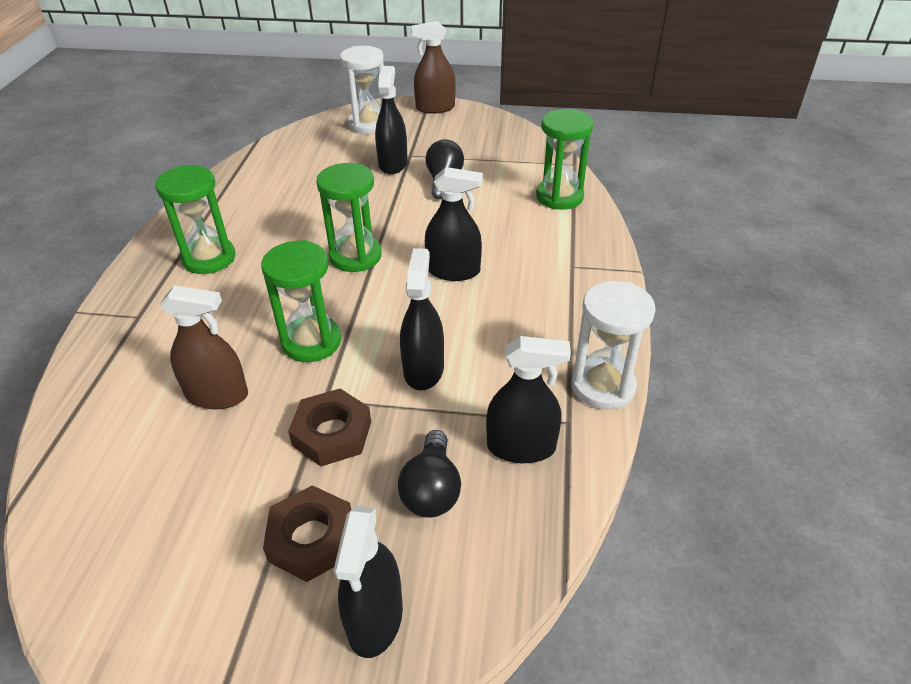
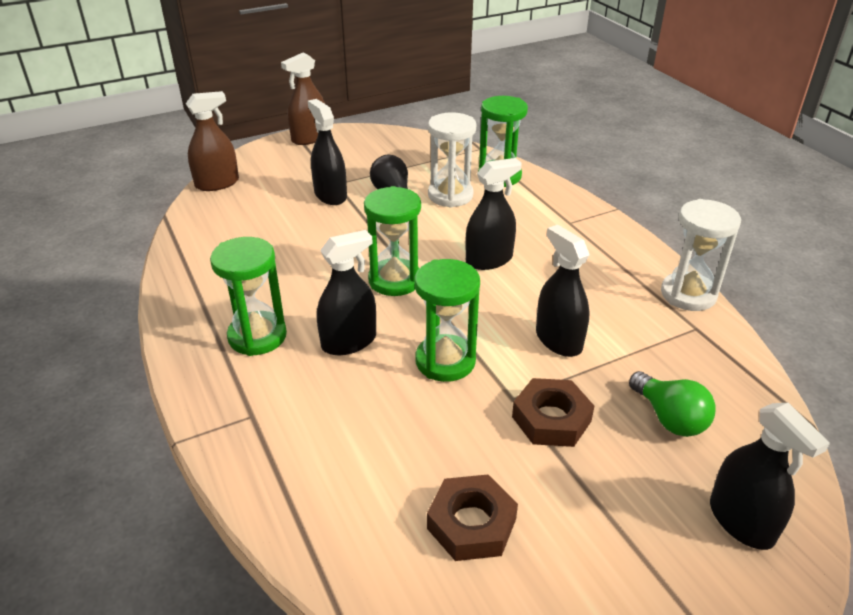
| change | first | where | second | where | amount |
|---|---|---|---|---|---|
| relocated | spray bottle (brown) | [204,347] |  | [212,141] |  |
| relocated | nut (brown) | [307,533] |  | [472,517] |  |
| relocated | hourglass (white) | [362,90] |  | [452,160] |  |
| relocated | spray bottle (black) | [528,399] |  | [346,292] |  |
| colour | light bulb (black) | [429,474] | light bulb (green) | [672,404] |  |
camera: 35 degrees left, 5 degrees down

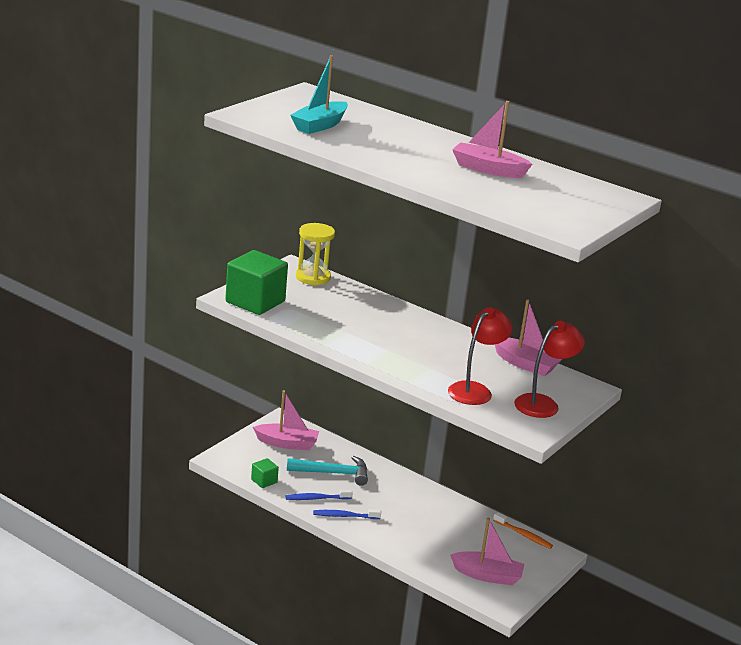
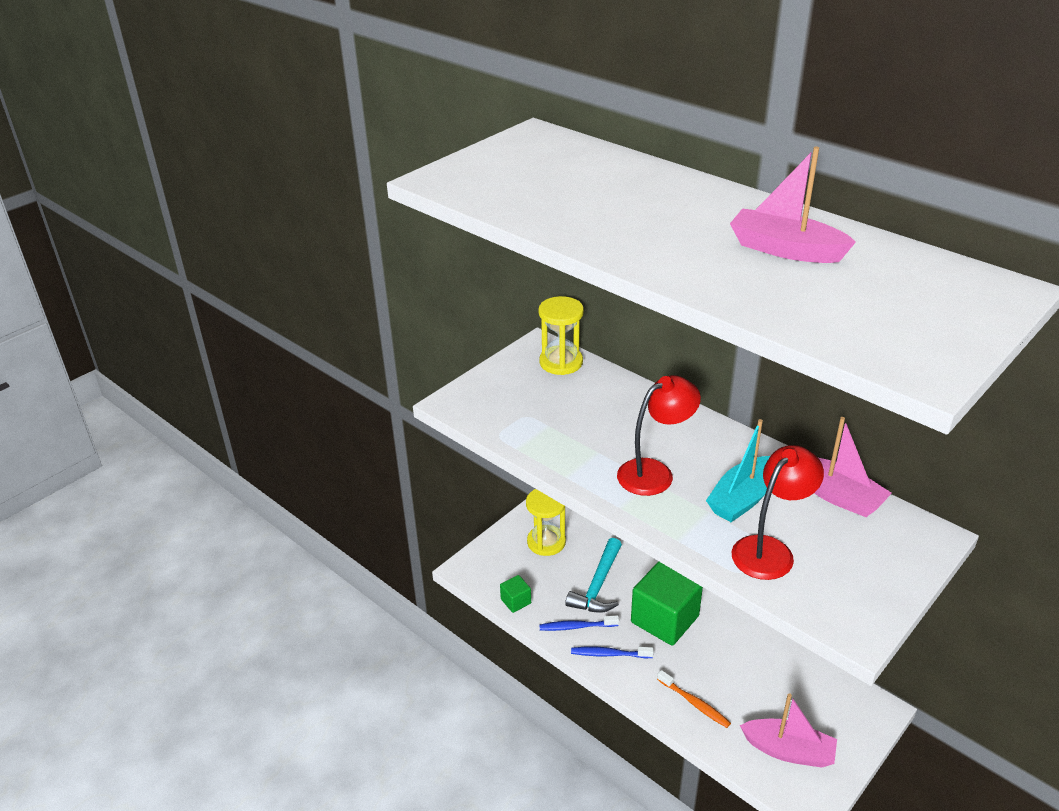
| change | first | where | second | where | amount |
|---|---|---|---|---|---|
| relocated | cube (green) | [256,282] |  | [667,603] |  |
| relocated | boat (turquoise) | [319,94] |  | [738,470] |  |
| relocated | toothbrush (orange) | [523,530] |  | [694,699] |  |
| relocated | lamp (red) | [549,369] |  | [659,435] |  |
| exchanged | boat (pink) | [286,420] | hourglass (yellow) | [546,522] |  |
| spun | hammer (turquoise) | [327,471] |  | [593,575] | 105 degrees clockwise |
camera: 10 degrees right, 10 degrees up

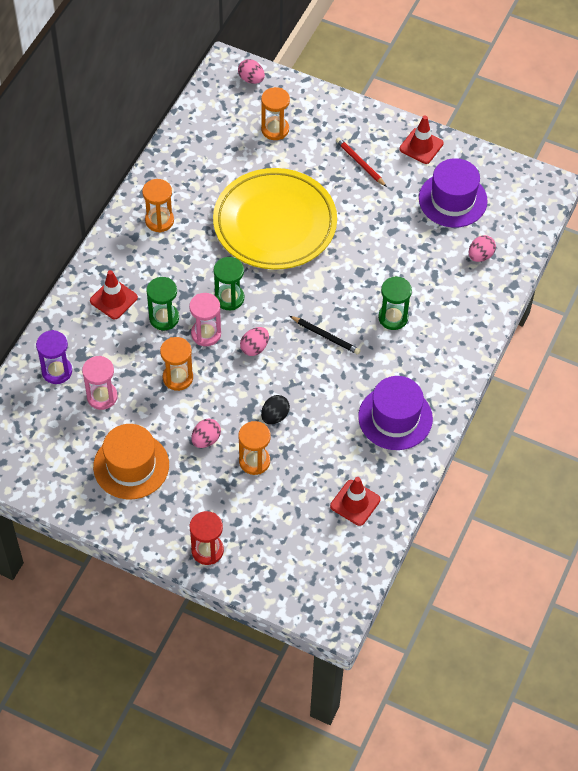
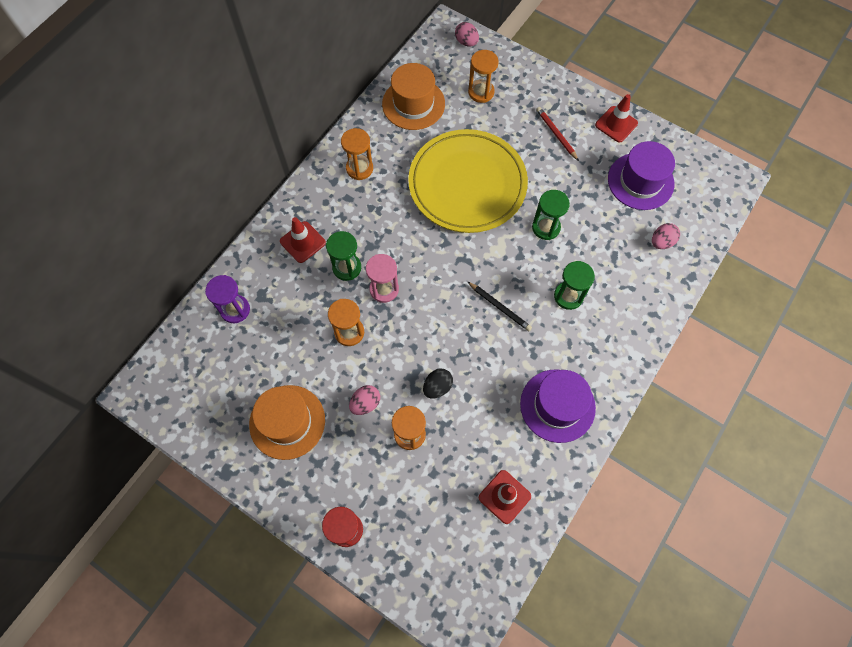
| change | first | where | second | where | amount |
|---|---|---|---|---|---|
| missing | hourglass (pink) | [100,383] |  |  |  |
| missing | egg (pink) | [254,341] |  |  |  |
| appeared |  |  | hat (orange) | [413,96] |  |
| relocated | hourglass (green) | [229,283] |  | [551,215] |  |
camera: 10 degrees right, 10 degrees up

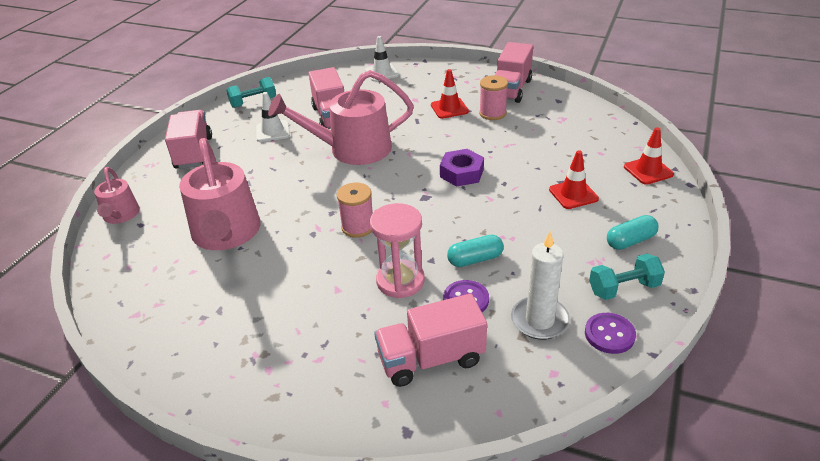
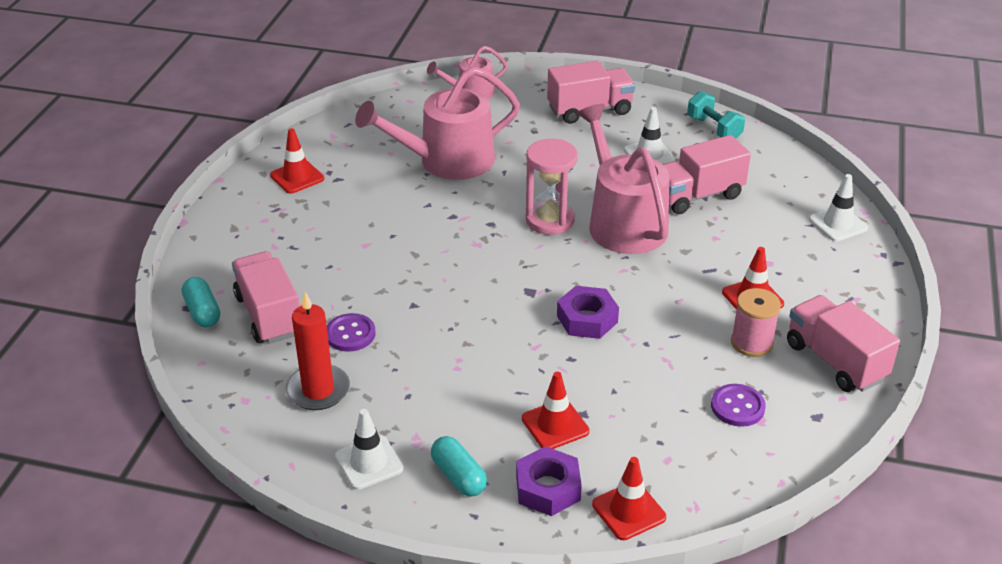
| change | first | where | second | where | amount |
|---|---|---|---|---|---|
| missing | spool (pink) | [355,210] |  |  |  |
| appeared |  |  | traffic cone (red) | [297,161] |  |
| appeared |  |  | nut (purple) | [549,481] |  |
| relocated | hourglass (pink) | [397,251] |  | [552,187] |  |
| relocated | capsule (turquoise) | [475,251] |  | [201,302] |  |
| relocated | button (purple) | [610,333] |  | [738,405] |  |
| exchanged | dumbbell (turquoise) | [627,277] | traffic cone (white) | [369,449] |  |
| colour | candle (white) | [540,285] | candle (red) | [318,351] |  |
| spun | truck (pink) | [514,72] |  | [843,343] | 45 degrees clockwise |
camera: 80 degrees right, 0 degrees up

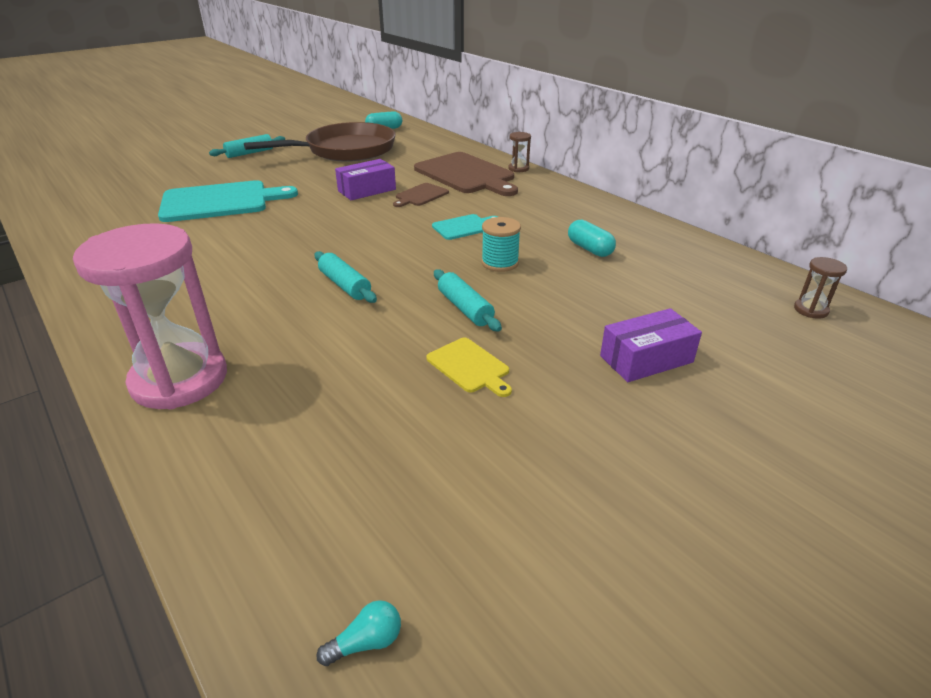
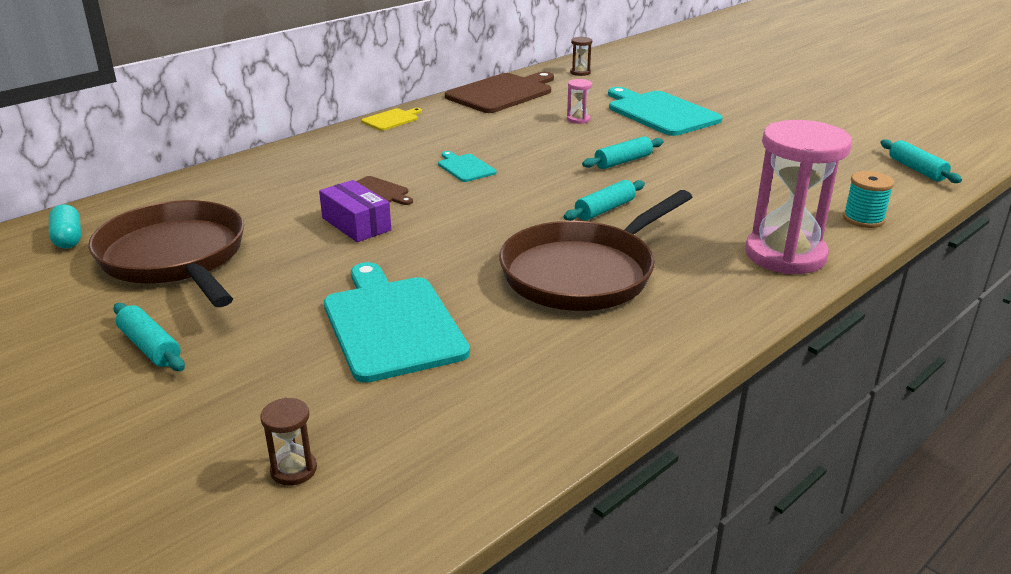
| change | first | where | second | where | amount |
|---|---|---|---|---|---|
| missing | capsule (turquoise) | [592,238] |  |  |  |
| appeared |  |  | pan (brown) | [595,250] |  |
| appeared |  |  | hourglass (pink) | [579,101] |  |
| relocated | cutting board (brown) | [466,174] |  | [499,92] |  |
| relocated | cutting board (yellow) | [469,367] |  | [392,119] |  |
| relocated | spool (turquoise) | [501,244] |  | [868,199] |  |
| relocated | hourglass (brown) | [519,152] |  | [288,442] |  |
| exchanged | light bulb (turquoise) | [359,633] | rolling pin (turquoise) | [921,161] |  |
| exchanged | box (purple) | [651,345] | cutting board (turquoise) | [665,111] |  |
camera: 95 degrees left, 5 degrees down

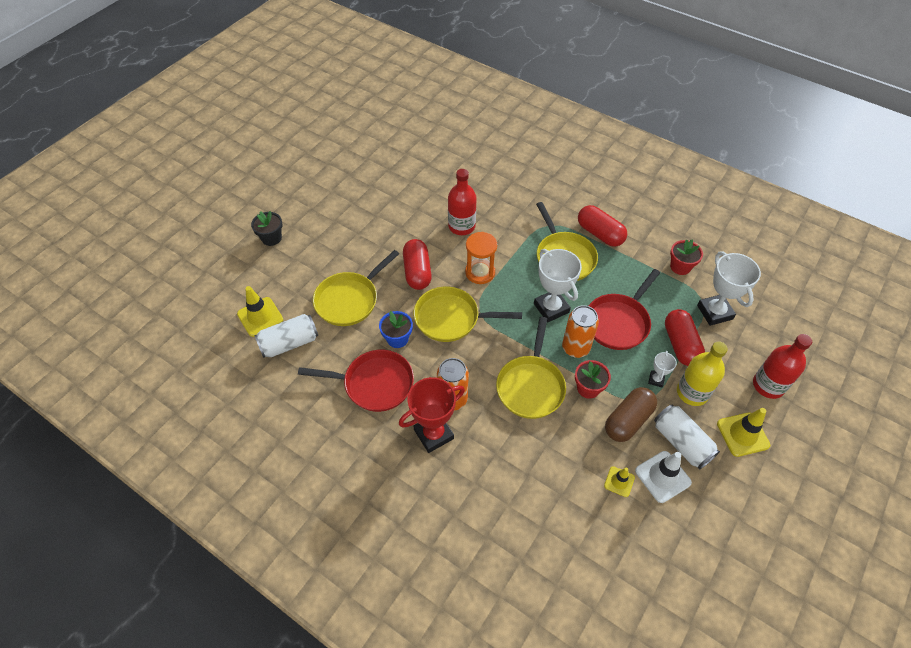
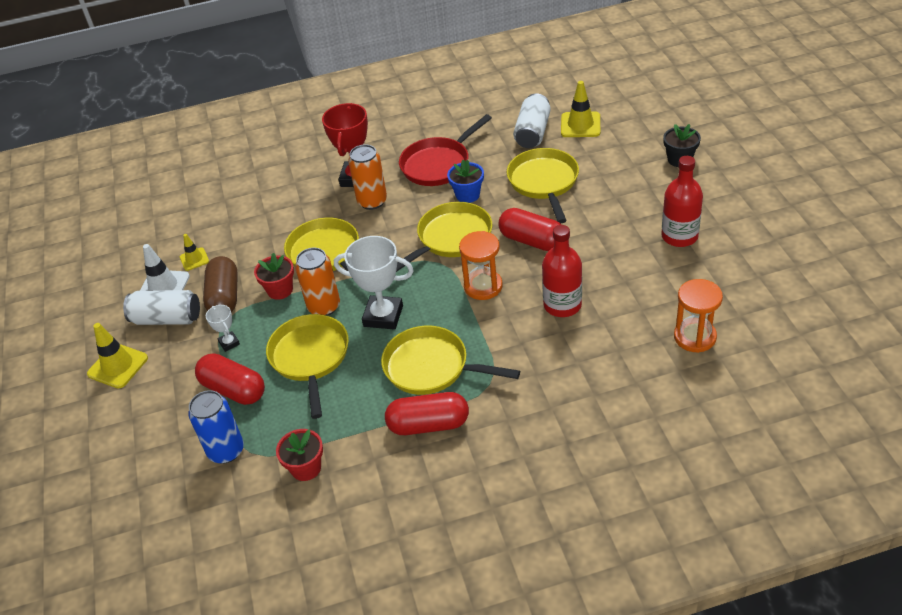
| change | first | where | second | where | amount |
|---|---|---|---|---|---|
| missing | bottle (yellow) | [702,373] |  |  |  |
| appeared |  |  | hourglass (orange) | [698,316] |  |
| relocated | bottle (red) | [782,366] |  | [682,201] |  |
| exchanged | trophy (white) | [729,288] | can (blue) | [216,427] |  |
| colour | pan (red) | [624,309] | pan (yellow) | [307,366] |  |
camera: 135 degrees right, 10 degrees down

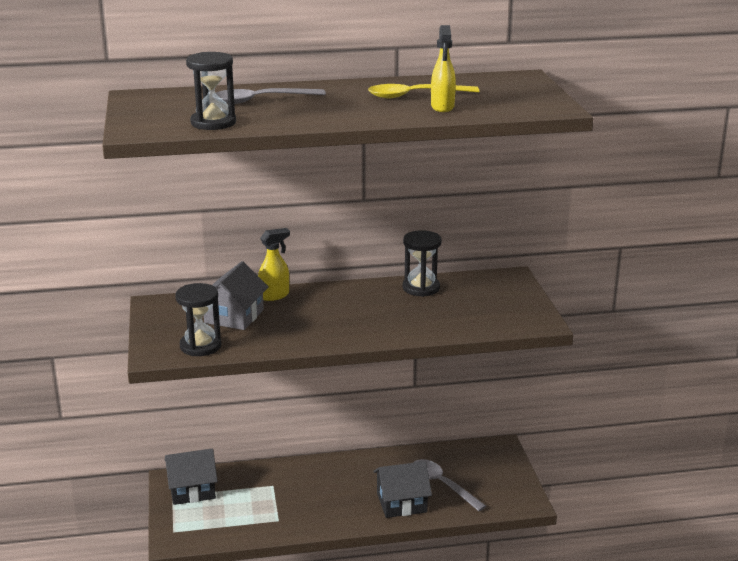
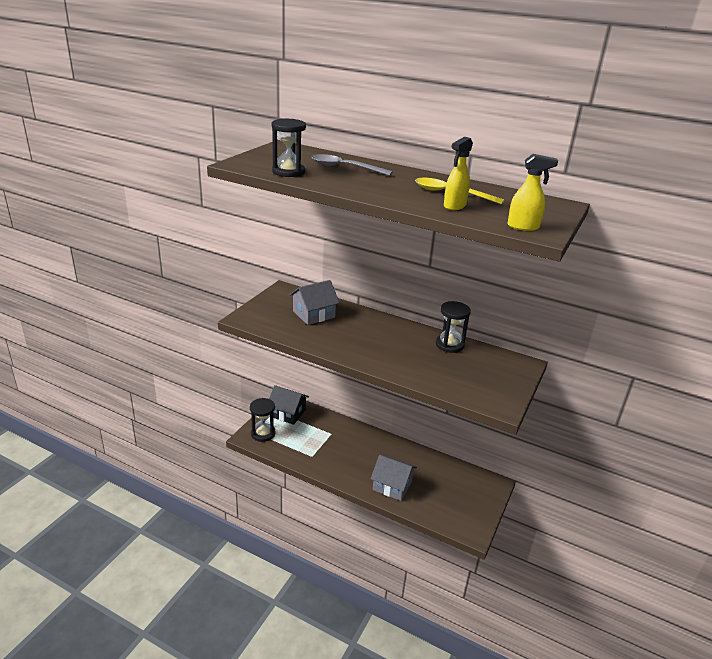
| change | first | where | second | where | amount |
|---|---|---|---|---|---|
| missing | spoon (grey) | [449,485] |  |  |  |
| relocated | hourglass (black) | [198,319] |  | [263,420] |  |
| relocated | spray bottle (yellow) | [274,264] |  | [532,192] |  |
| colour | house (black) | [402,489] | house (grey) | [394,478] |  |
camera: 35 degrees right, 5 degrees up

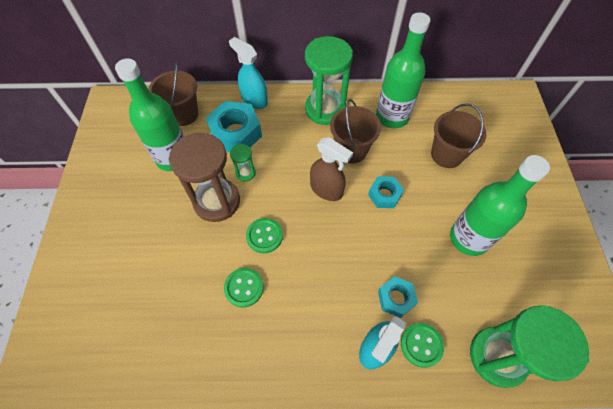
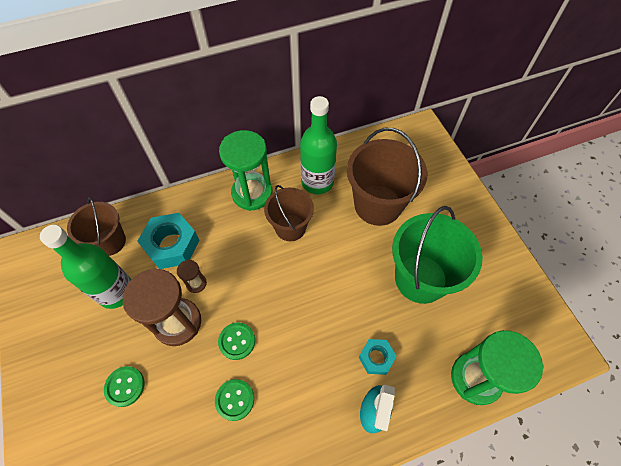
| change | first | where | second | where | amount |
|---|---|---|---|---|---|
| missing | spray bottle (turquoise) | [248,73] |  |  |  |
| missing | spray bottle (brown) | [331,169] |  |  |  |
| missing | nut (turquoise) | [386,192] |  |  |  |
| relocated | button (green) | [422,345] |  | [124,386] |  |
| exchanged | bottle (green) | [500,205] | bucket (green) | [437,255] |  |
| colour | hourglass (green) | [243,162] | hourglass (brown) | [192,276] |  |
| size | bucket (brown) | [459,135] |  | [387,177] | x1.59 |
camera: 20 degrees left, 0 degrees up

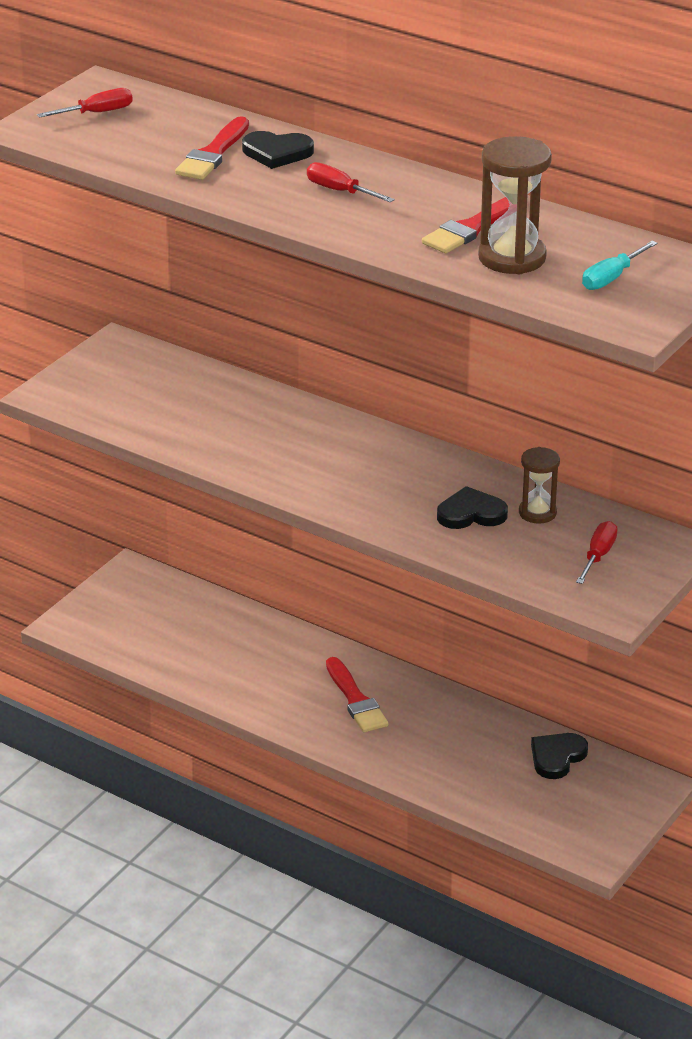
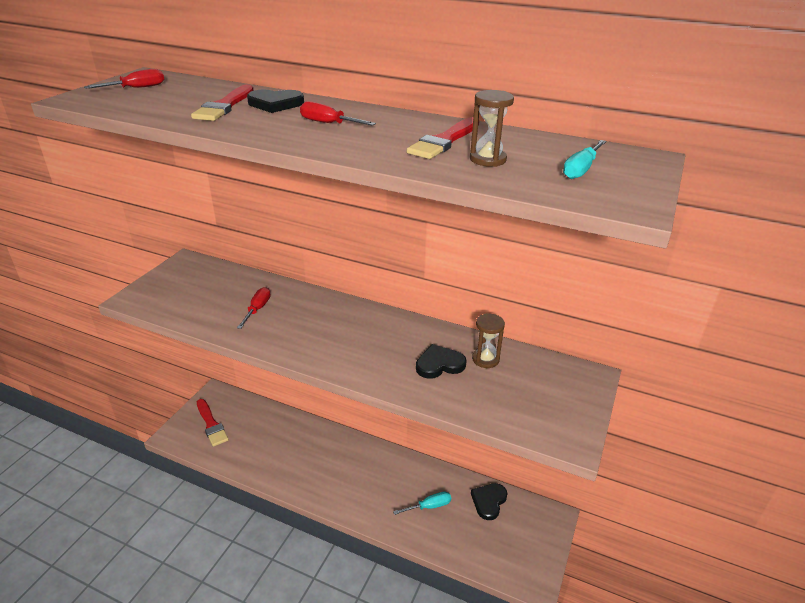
| change | first | where | second | where | amount |
|---|---|---|---|---|---|
| appeared |  |  | screwdriver (turquoise) | [422,503] |  |
| relocated | brush (red) | [357,694] |  | [213,423] |  |
| relocated | screwdriver (red) | [597,552] |  | [254,308] |  |
| size | hourglass (brown) | [515,205] |  | [492,128] | x0.62 |
camera: 10 degrees left, 0 degrees up

